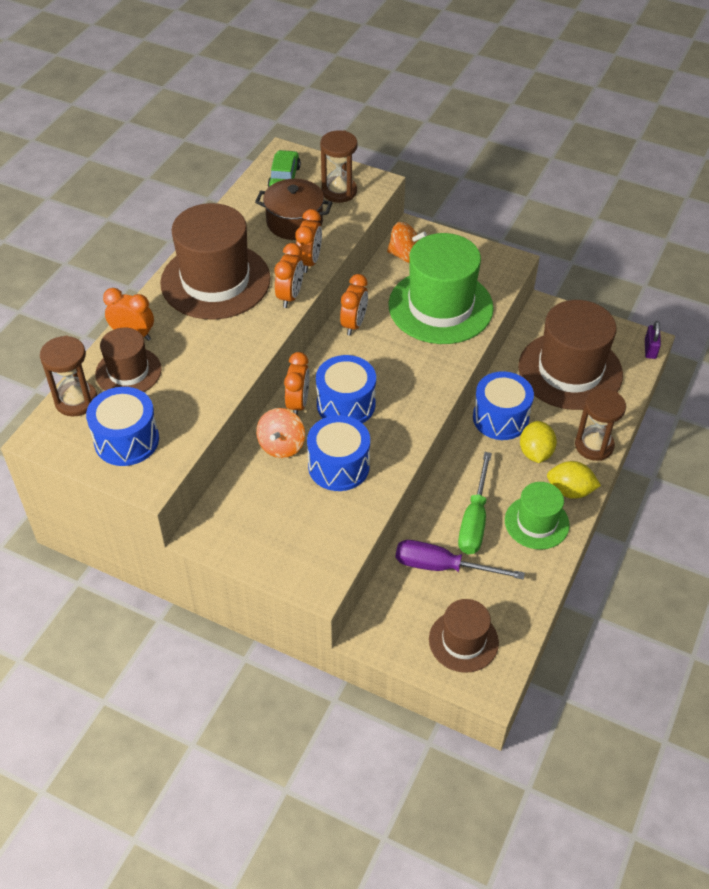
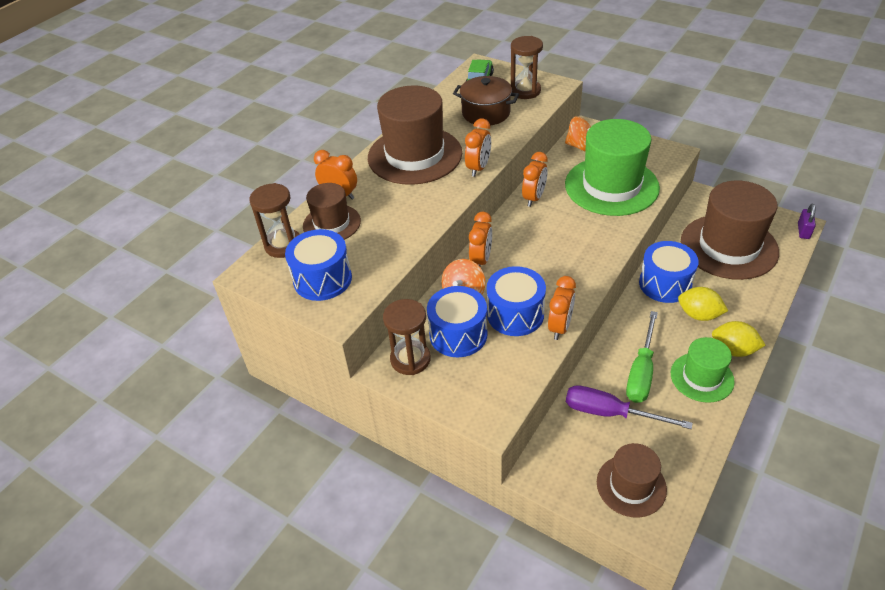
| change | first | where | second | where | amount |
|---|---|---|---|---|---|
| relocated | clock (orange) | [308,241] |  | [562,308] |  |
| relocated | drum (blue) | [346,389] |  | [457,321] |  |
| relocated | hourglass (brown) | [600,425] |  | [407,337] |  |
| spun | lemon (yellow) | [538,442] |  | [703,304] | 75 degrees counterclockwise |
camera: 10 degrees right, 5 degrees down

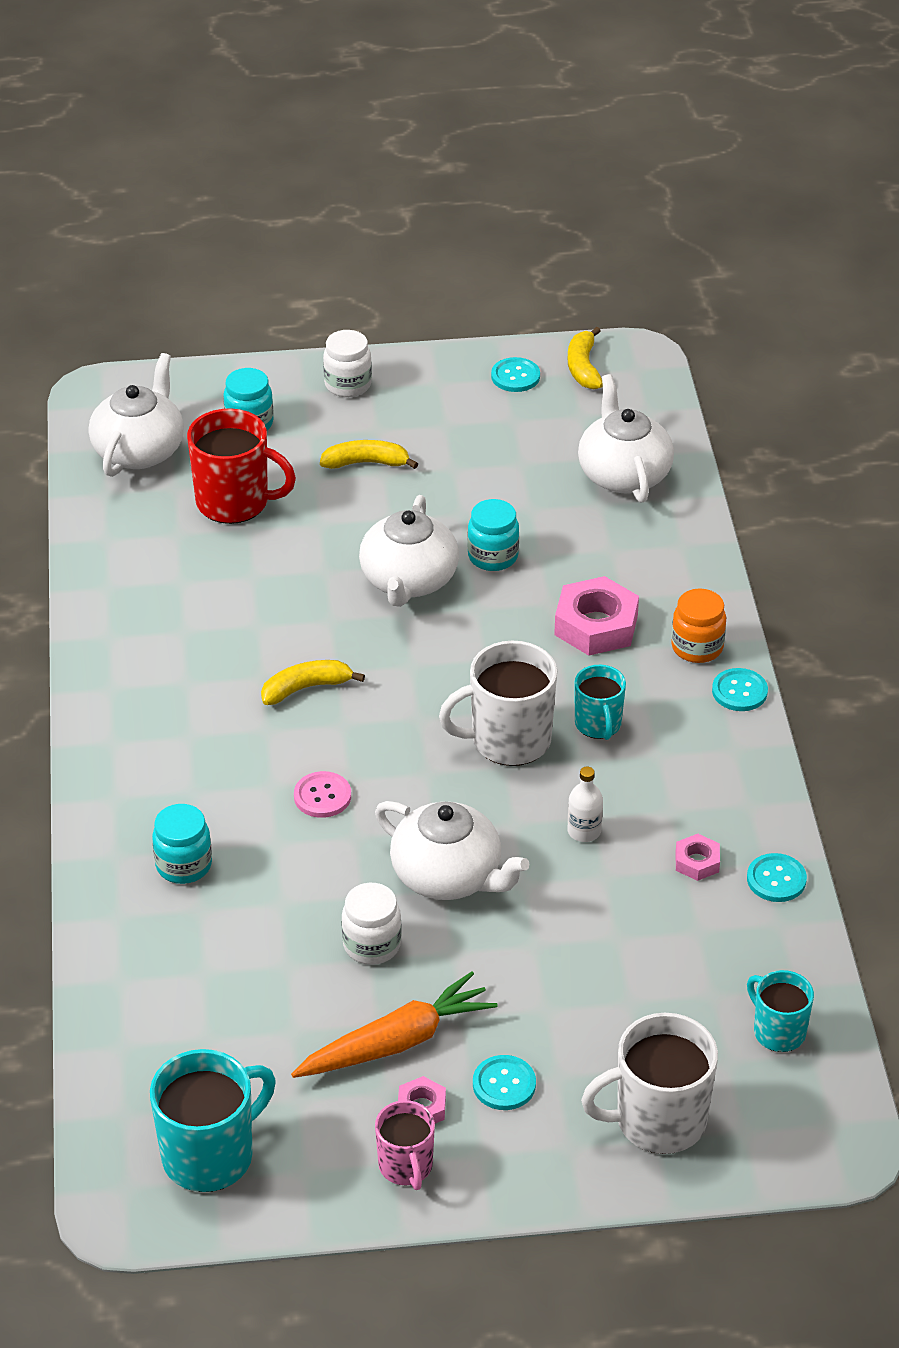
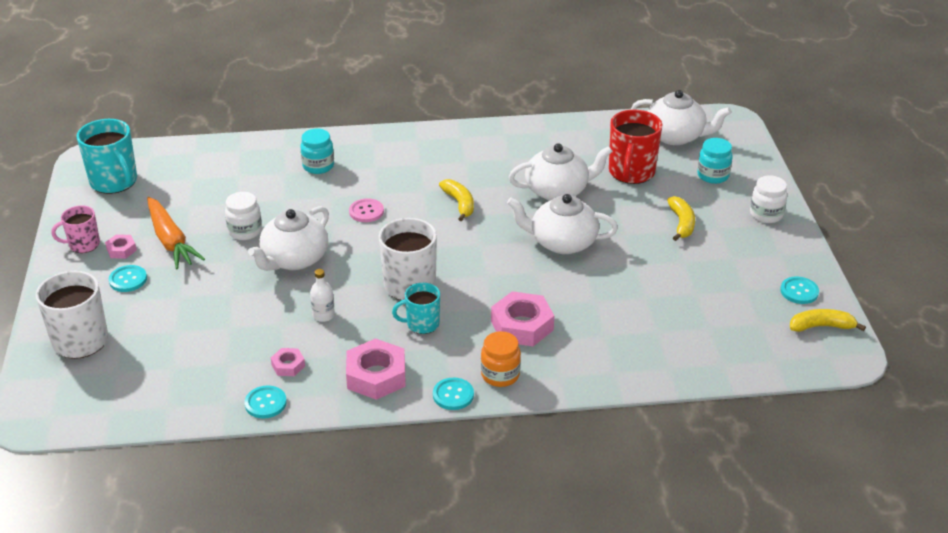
| change | first | where | second | where | amount |
|---|---|---|---|---|---|
| missing | jar (turquoise) | [493,535] |  |  |  |
| missing | mug (turquoise) | [780,1011] |  |  |  |
| appeared |  |  | nut (pink) | [376,369] |  |
| relocated | teapot (white) | [626,438] |  | [561,172] |  |
camera: 90 degrees right, 5 degrees down

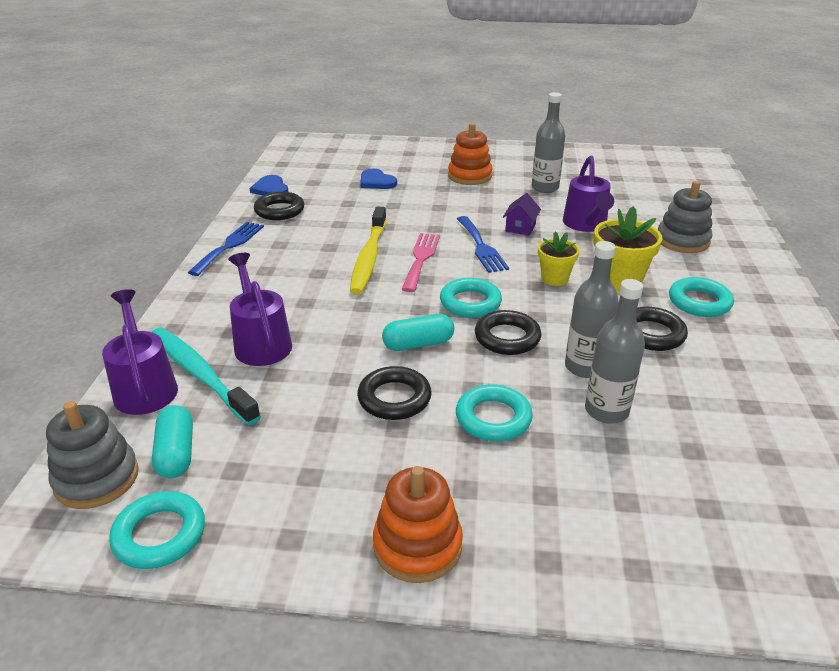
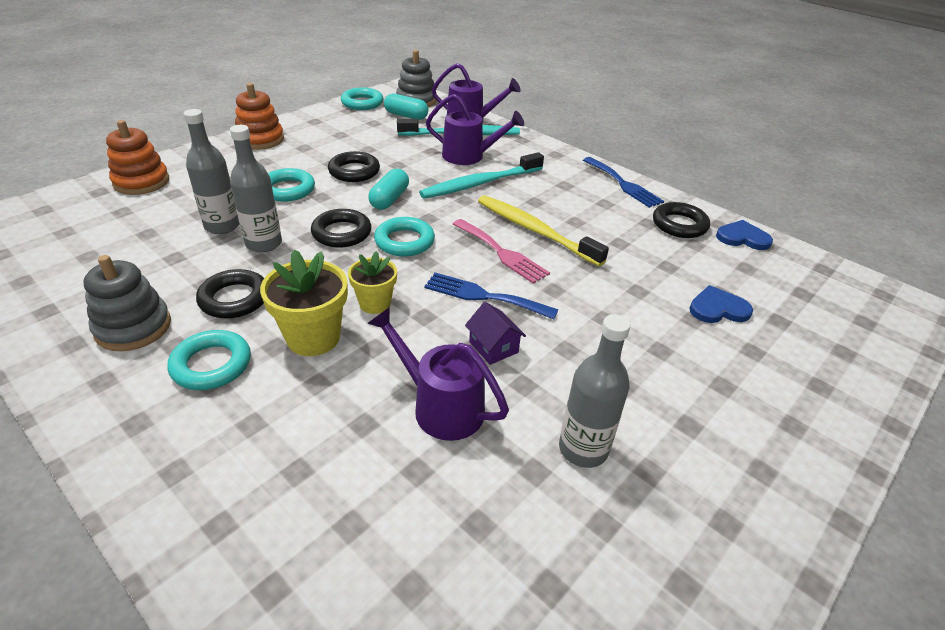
| change | first | where | second | where | amount |
|---|---|---|---|---|---|
| appeared |  |  | toothbrush (turquoise) | [481,175] |  |
| relocated | stacking toy (orange) | [470,154] |  | [137,157] |  |
| relocated | stacking toy (grey) | [685,217] |  | [127,303] |  |
camera: 125 degrees right, 5 degrees up

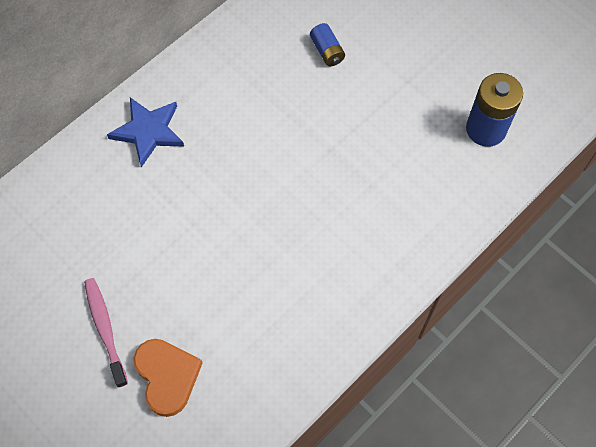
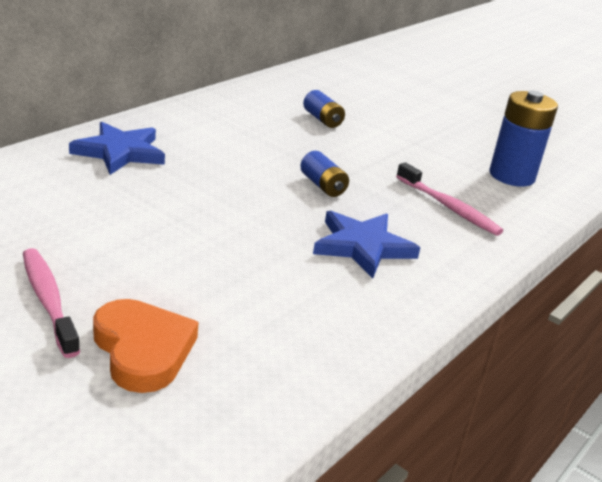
| change | first | where | second | where | amount |
|---|---|---|---|---|---|
| appeared |  |  | battery (blue) | [324,174] |  |
| appeared |  |  | star (blue) | [366,244] |  |
| appeared |  |  | toothbrush (pink) | [449,199] |  |
camera: 10 degrees left, 35 degrees down

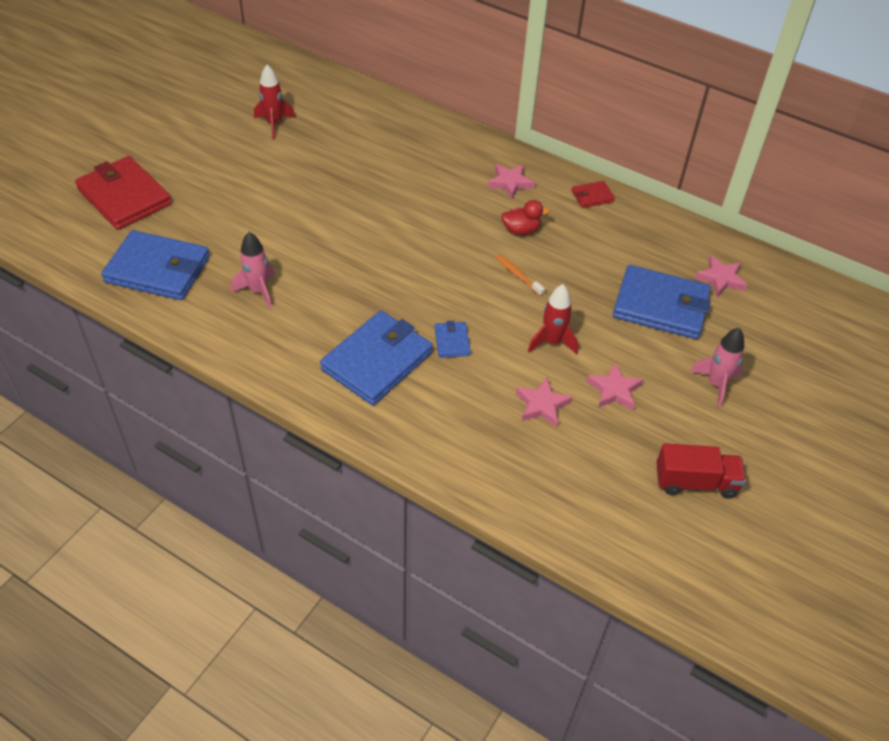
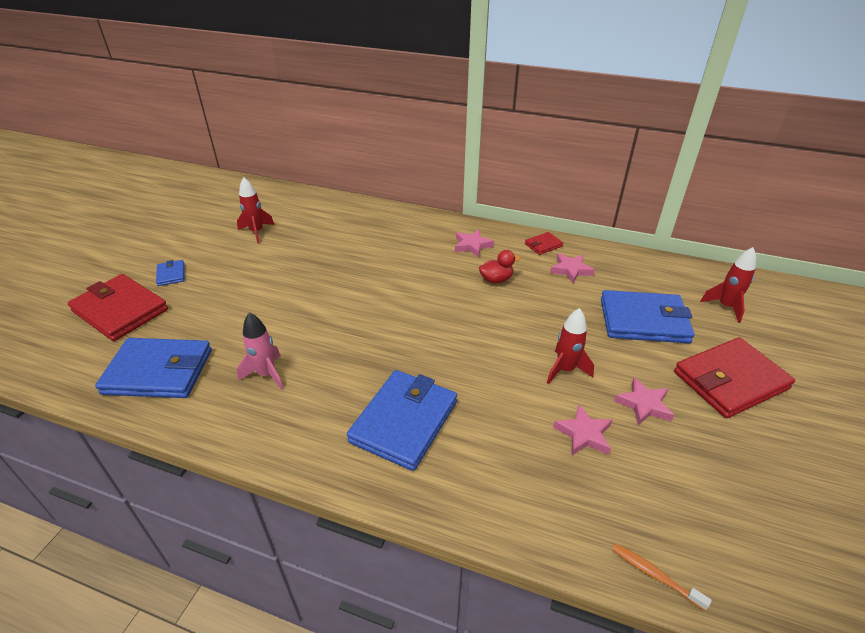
| change | first | where | second | where | amount |
|---|---|---|---|---|---|
| missing | truck (red) | [701,471] |  |  |  |
| appeared |  |  | rocket (red) | [728,285] |  |
| relocated | wallet (blue) | [453,339] |  | [170,273] |  |
| relocated | toothbrush (orange) | [520,275] |  | [662,577] |  |
| relocated | star (pink) | [721,276] |  | [572,268] |  |
| exchanged | rocket (pink) | [717,368] | wallet (red) | [734,377] |  |
camera: 10 degrees left, 10 degrees down

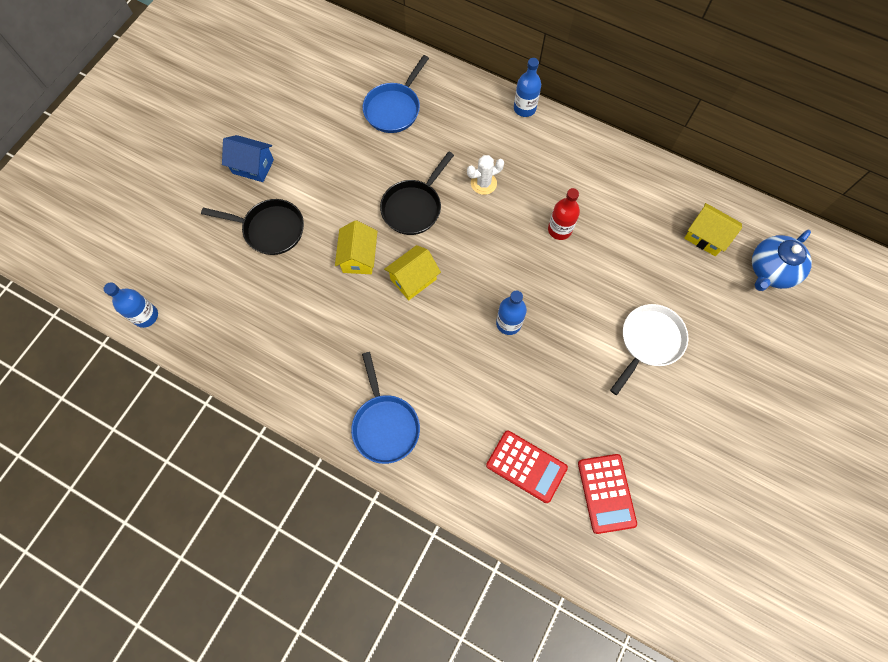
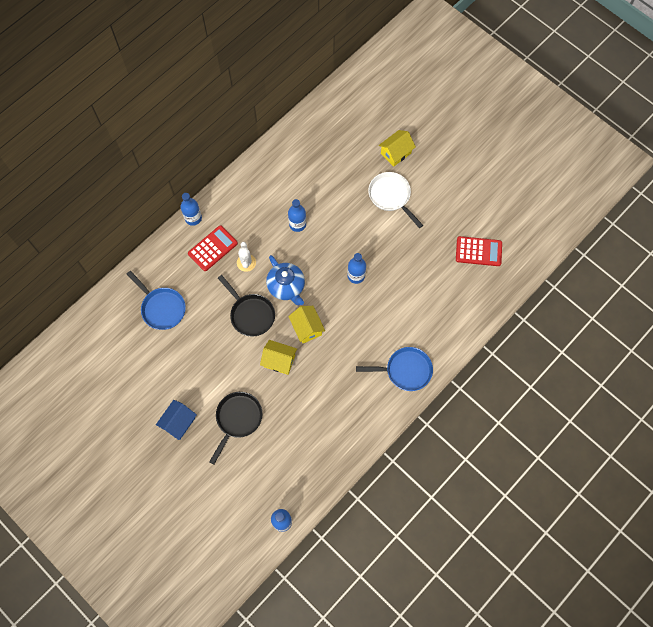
| change | first | where | second | where | amount |
|---|---|---|---|---|---|
| relocated | calculator (red) | [527,467] |  | [213,248] |  |
| relocated | house (yellow) | [713,229] |  | [397,148] |  |
| relocated | teapot (blue) | [782,260] |  | [285,280] |  |
| colour | bottle (red) | [564,214] | bottle (blue) | [297,215] |  |
camera: 75 degrees left, 0 degrees up

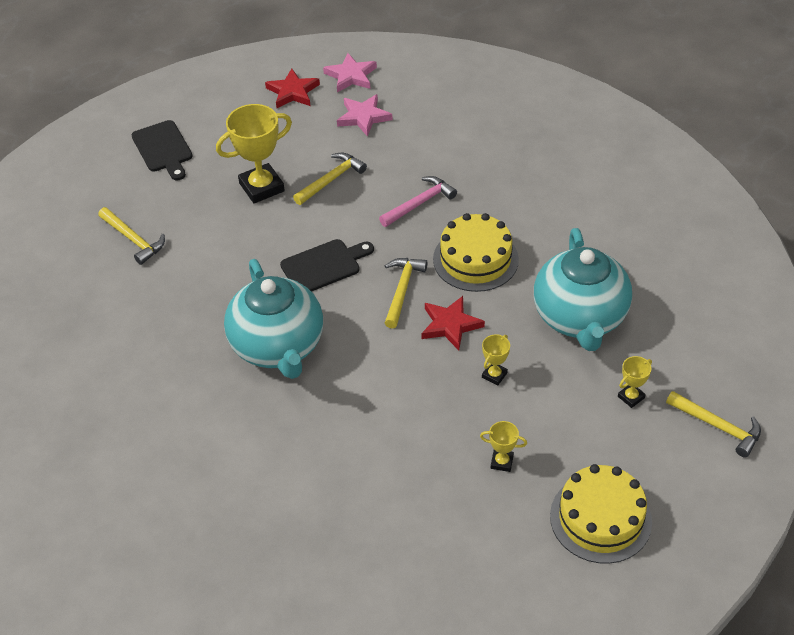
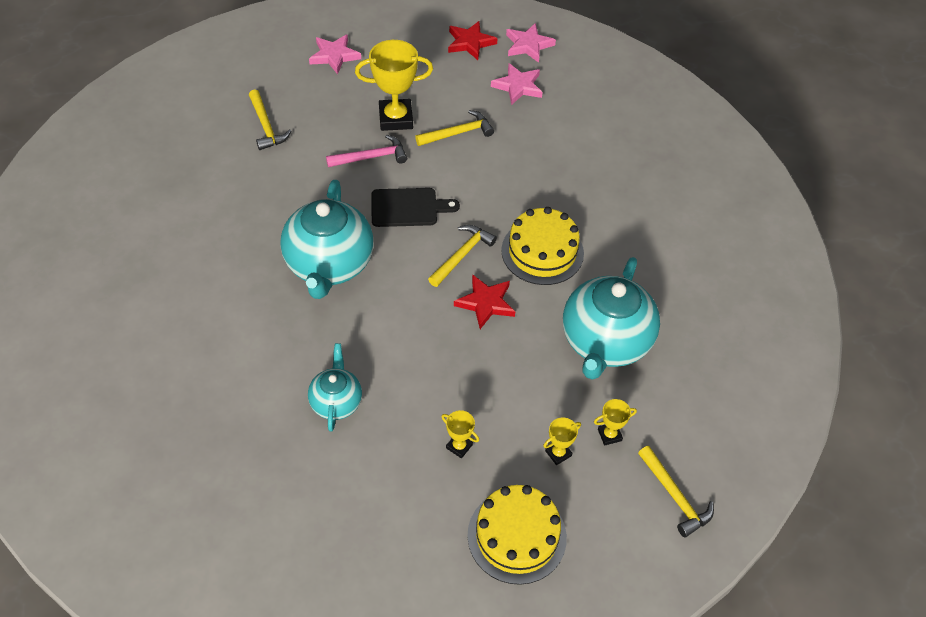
| change | first | where | second | where | amount |
|---|---|---|---|---|---|
| appeared |  |  | teapot (turquoise) | [335,387] |  |
| relocated | hammer (pink) | [418,201] |  | [366,151] |  |
| relocated | trophy (yellow) | [496,359] |  | [562,441] |  |
| exchanged | cutting board (black) | [162,150] | star (pink) | [335,54] |  |
camera: 20 degrees right, 5 degrees up

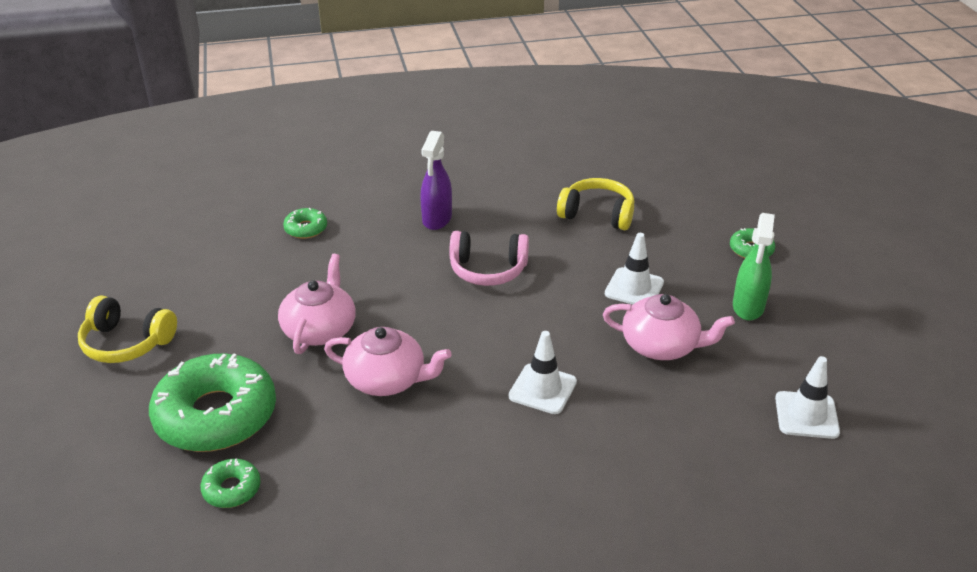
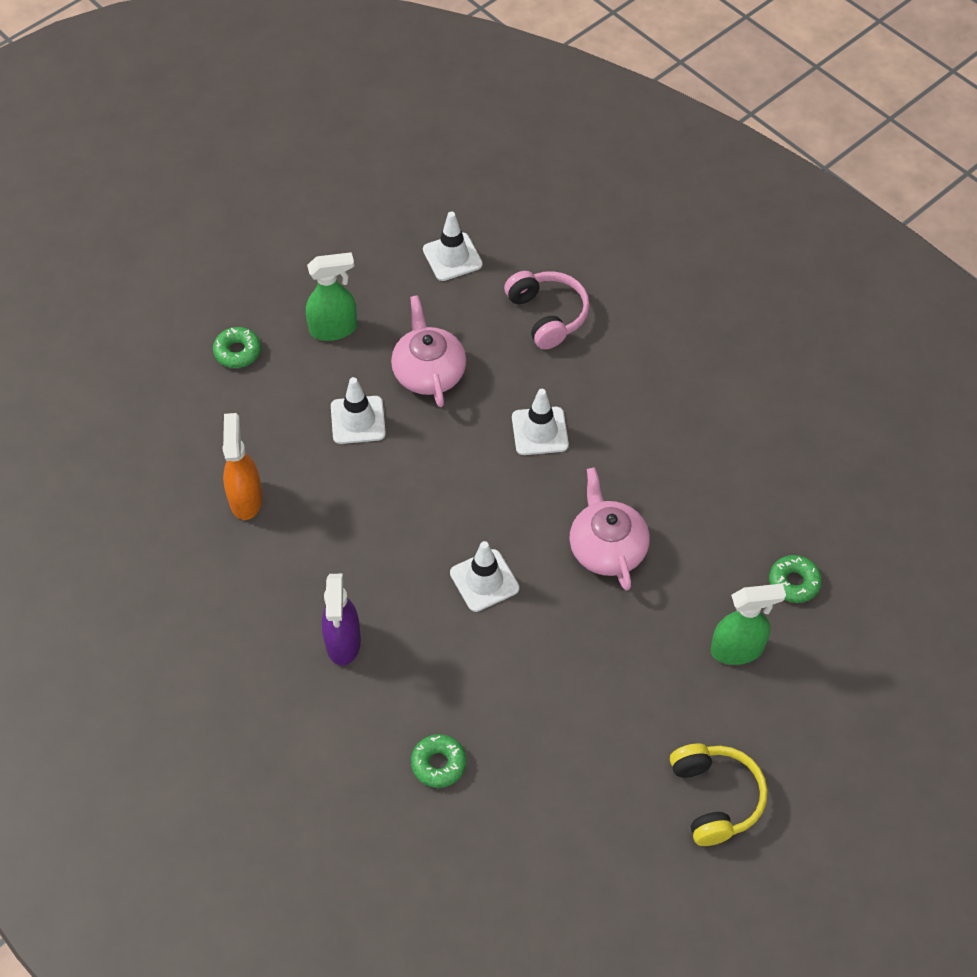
| change | first | where | second | where | amount |
|---|---|---|---|---|---|
| missing | teapot (pink) | [317,304] |  |  |  |
| appeared |  |  | traffic cone (white) | [484,576] |  |
| relocated | headphones (pink) | [489,258] |  | [547,310] |  |
| exchanged | donut (green) | [212,402] | spray bottle (green) | [748,624] |  |
| exchanged | headphones (yellow) | [595,204] | spray bottle (orange) | [243,466] |  |
| spun | spray bottle (purple) | [436,180] |  | [341,620] | 105 degrees clockwise |
camera: 120 degrees left, 20 degrees up

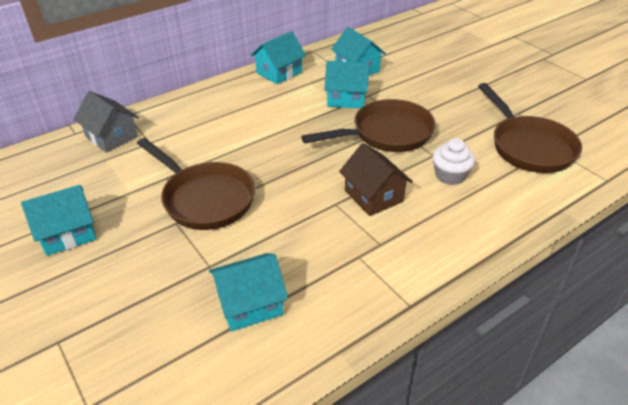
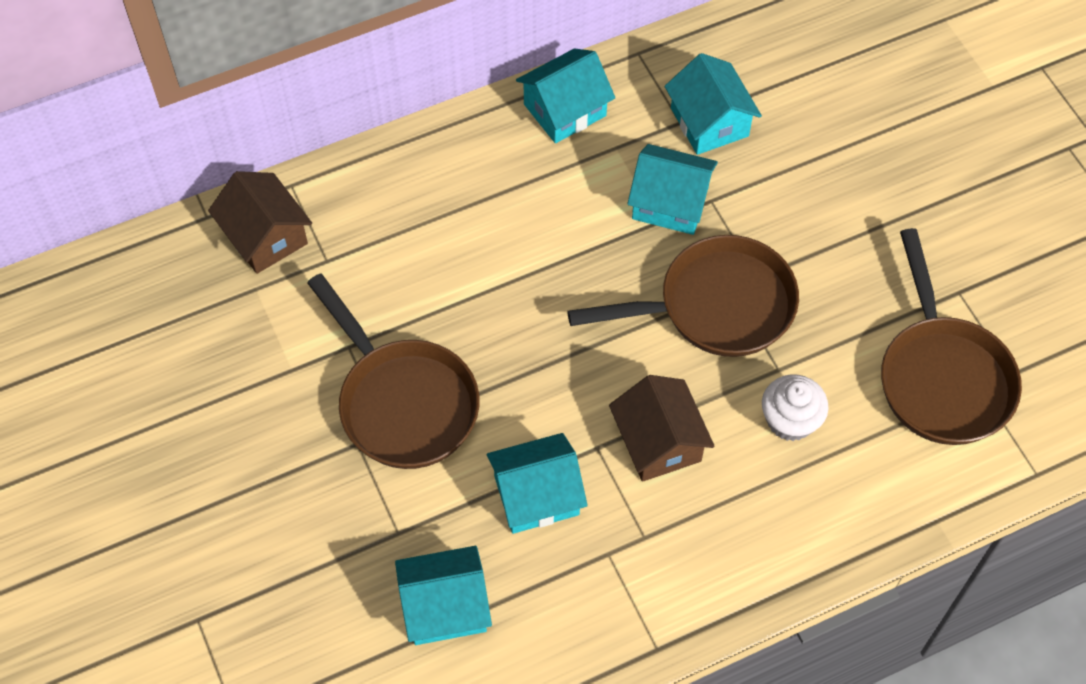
| change | first | where | second | where | amount |
|---|---|---|---|---|---|
| relocated | house (turquoise) | [58,220] |  | [537,483] |  |
| colour | house (grey) | [106,122] | house (brown) | [260,222] |  |
camera: 10 degrees right, 20 degrees up

